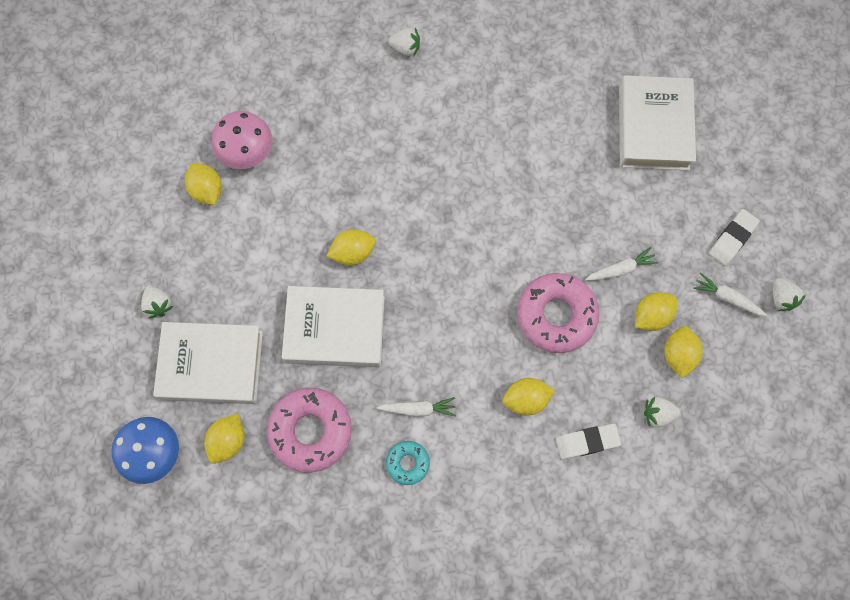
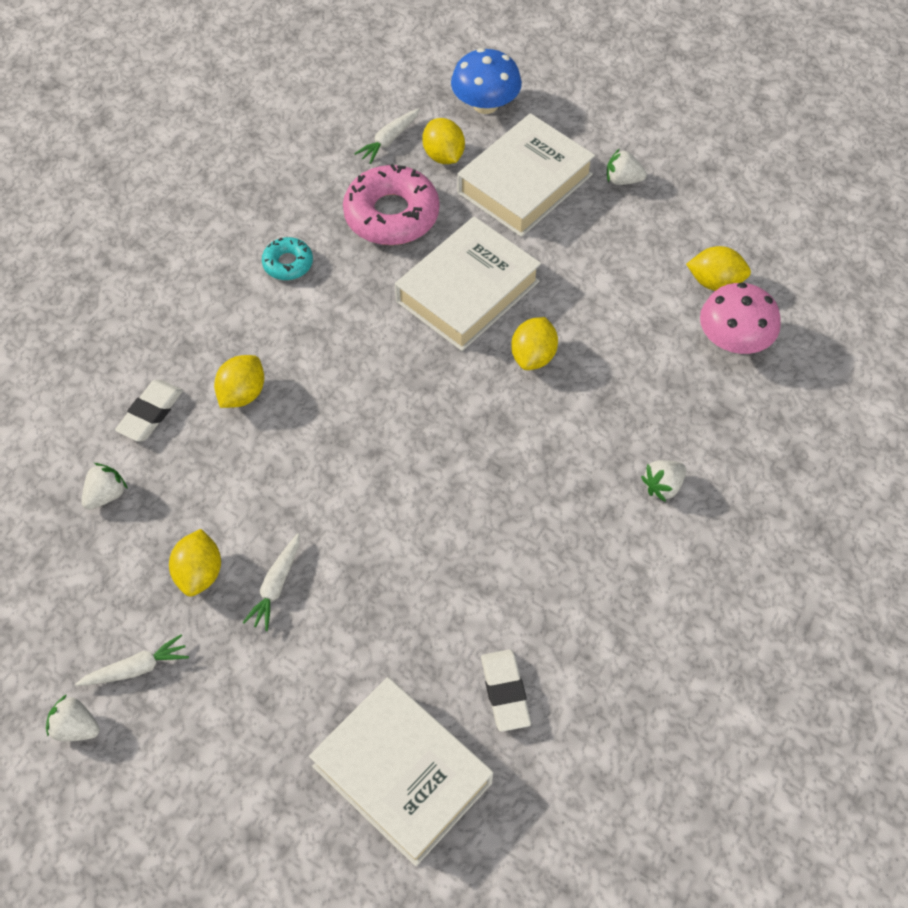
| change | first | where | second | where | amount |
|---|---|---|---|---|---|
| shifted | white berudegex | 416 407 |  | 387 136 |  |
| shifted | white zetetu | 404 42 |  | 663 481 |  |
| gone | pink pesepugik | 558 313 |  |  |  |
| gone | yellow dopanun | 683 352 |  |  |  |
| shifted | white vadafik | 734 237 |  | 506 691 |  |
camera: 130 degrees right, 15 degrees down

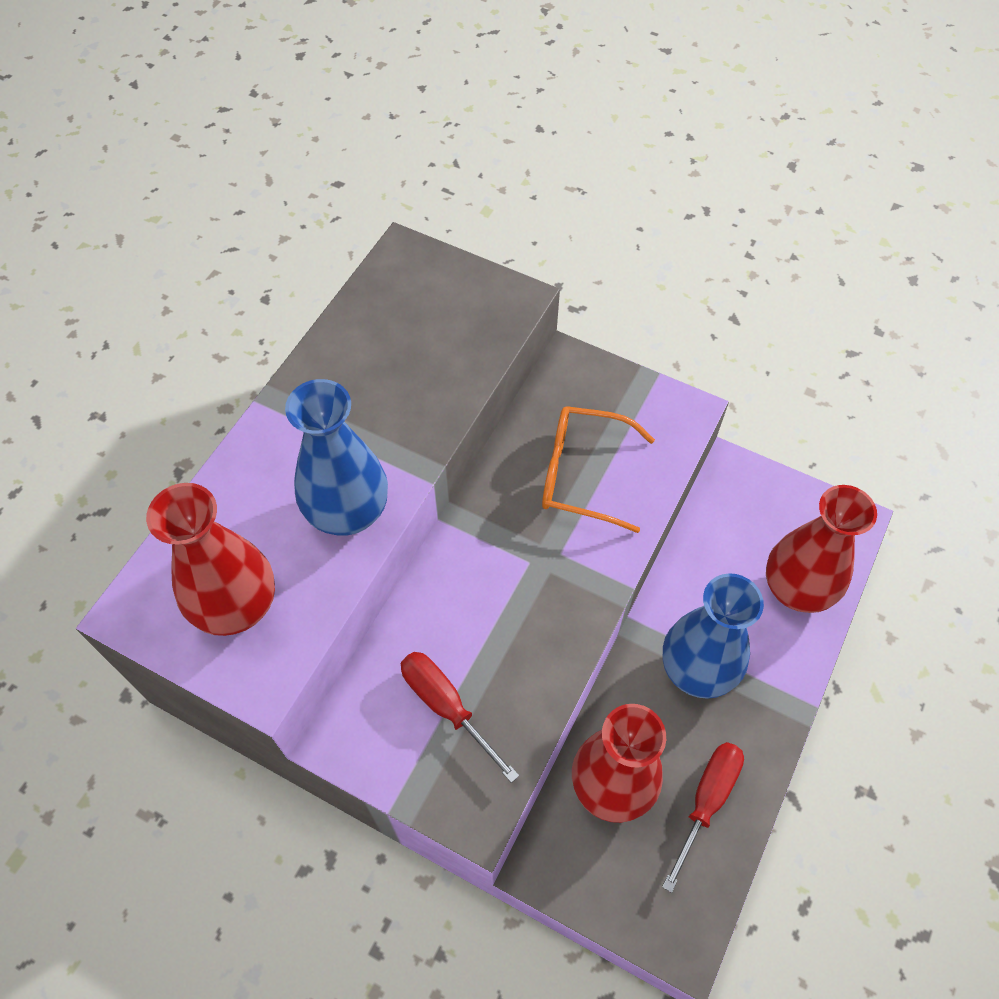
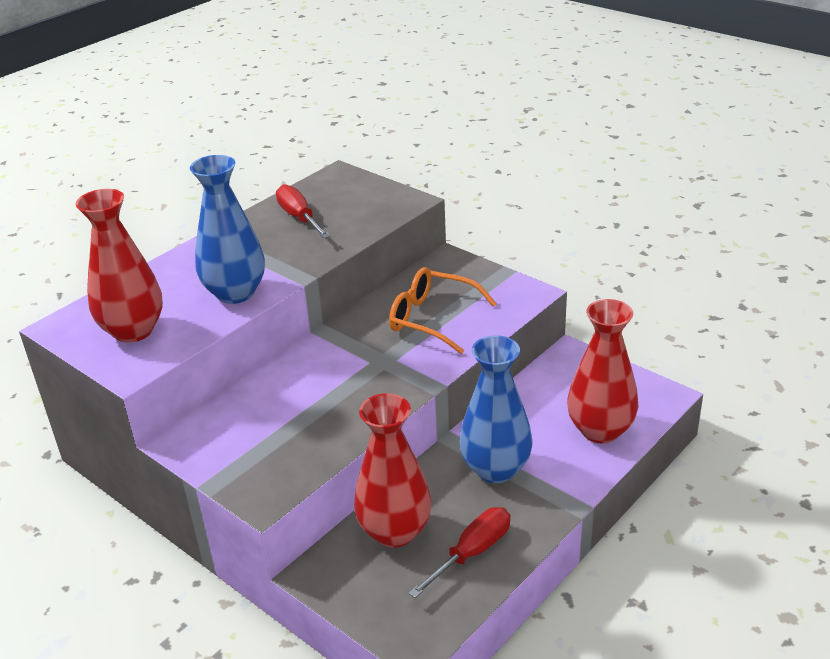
| change | first | where | second | where | amount |
|---|---|---|---|---|---|
| shifted | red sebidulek | 460 717 |  | 303 211 |  |
camera: 15 degrees right, 25 degrees down

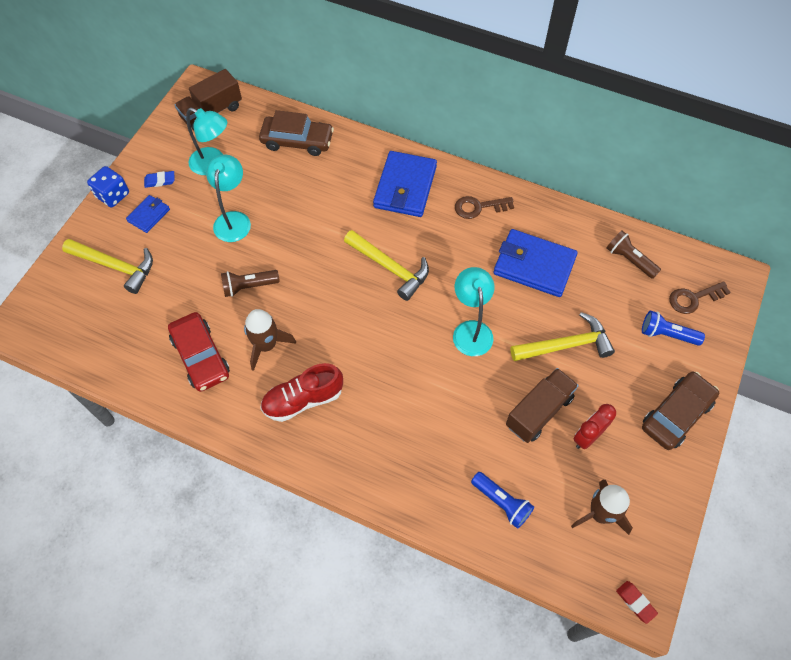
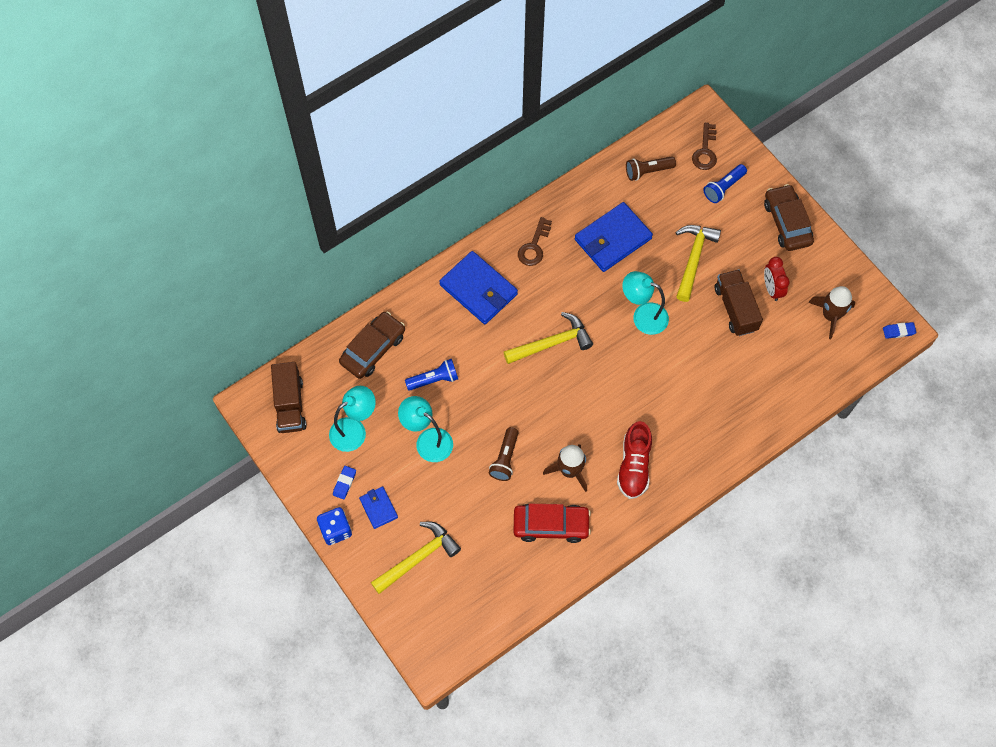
| change | first | where | second | where | amount |
|---|---|---|---|---|---|
| shifted | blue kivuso | 502 500 |  | 431 375 |  |
| repainted | red vadafik | 637 602 | blue vadafik | 900 330 |  |
camera: 60 degrees left, 5 degrees up

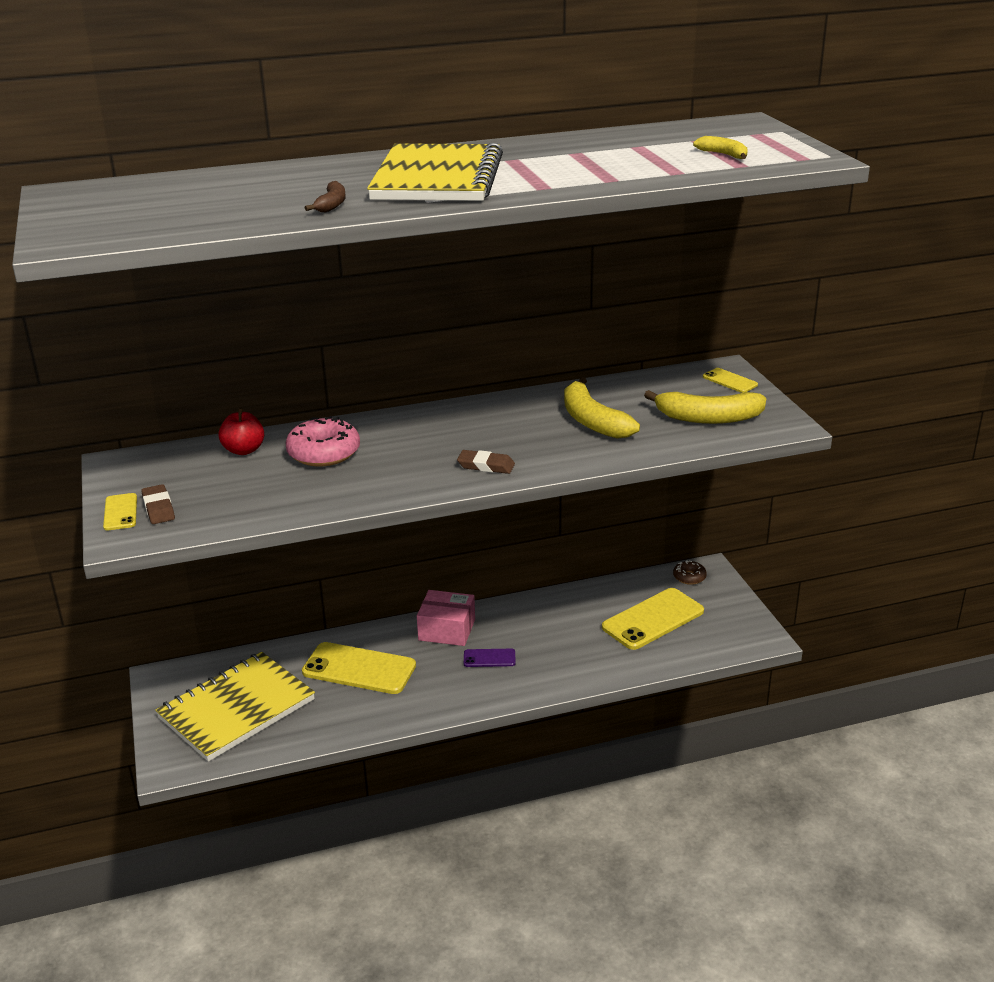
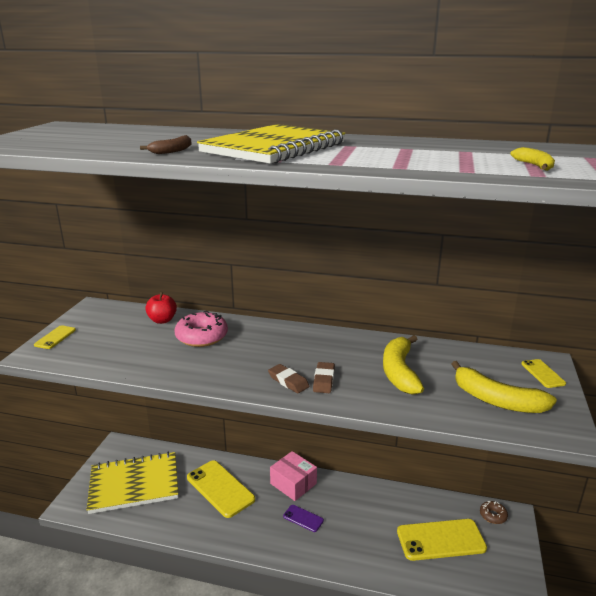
| change | first | where | second | where | amount |
|---|---|---|---|---|---|
| shifted | brown vadafik | 158 504 |  | 324 377 |  |
camera: 30 degrees right, 5 degrees down

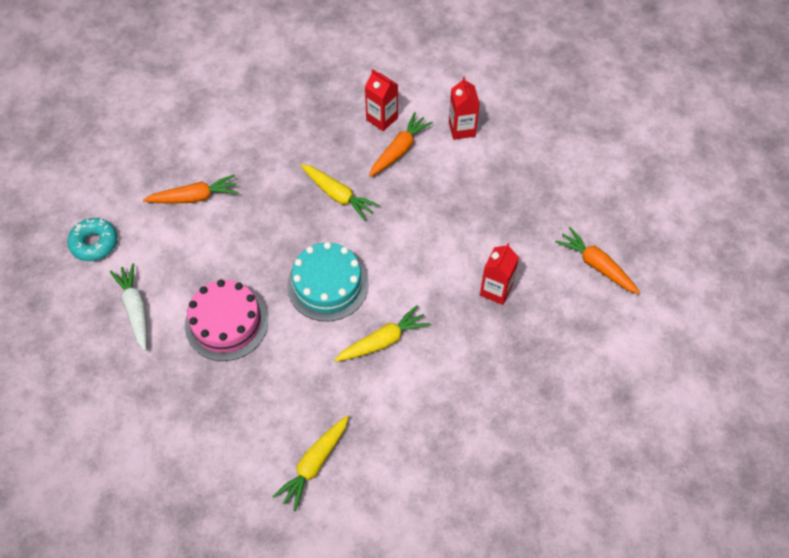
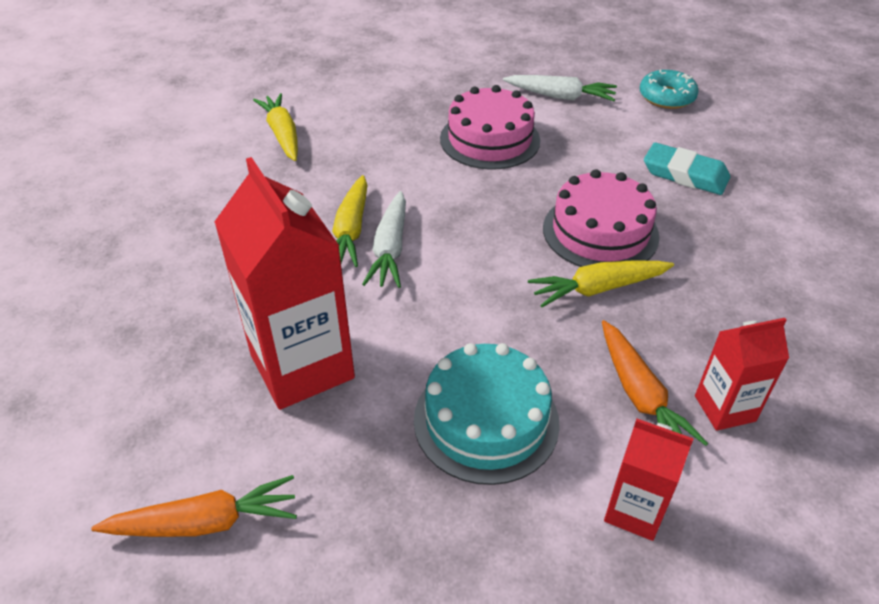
| change | first | where | second | where | amount |
|---|---|---|---|---|---|
| swapped | orange berudegex | 190 189 | turquoise vadafik | 687 168 |  |
| shifted | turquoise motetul | 328 281 |  | 487 414 |  |
| scaled | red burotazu | 499 274 |  | 284 283 | x1.88 |
| new |  |  | white berudegex | 384 239 |  |
| new |  |  | pink motetul | 601 218 |  |
camera: 125 degrees right, 15 degrees down

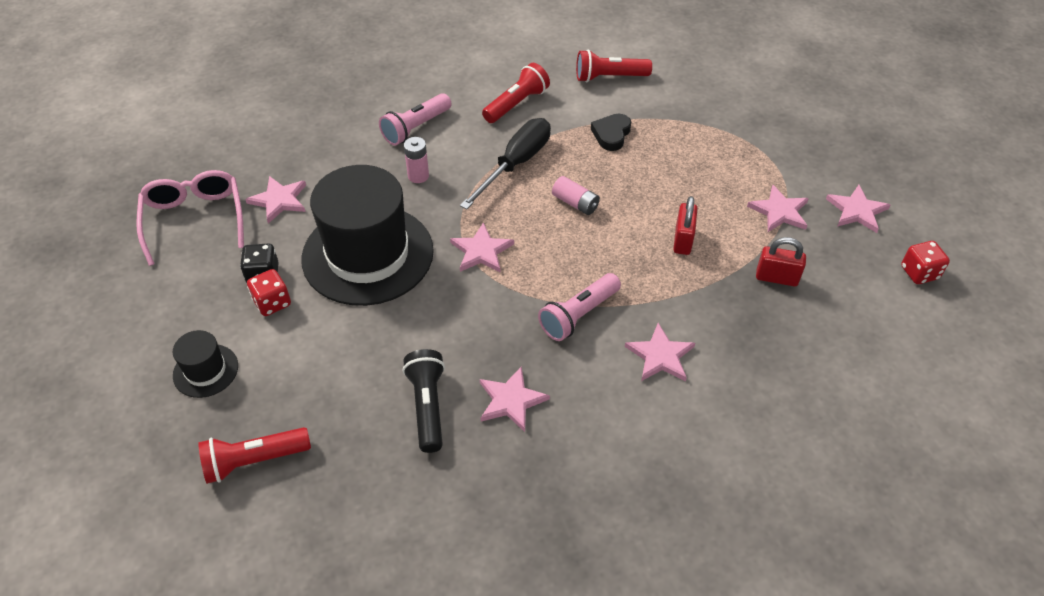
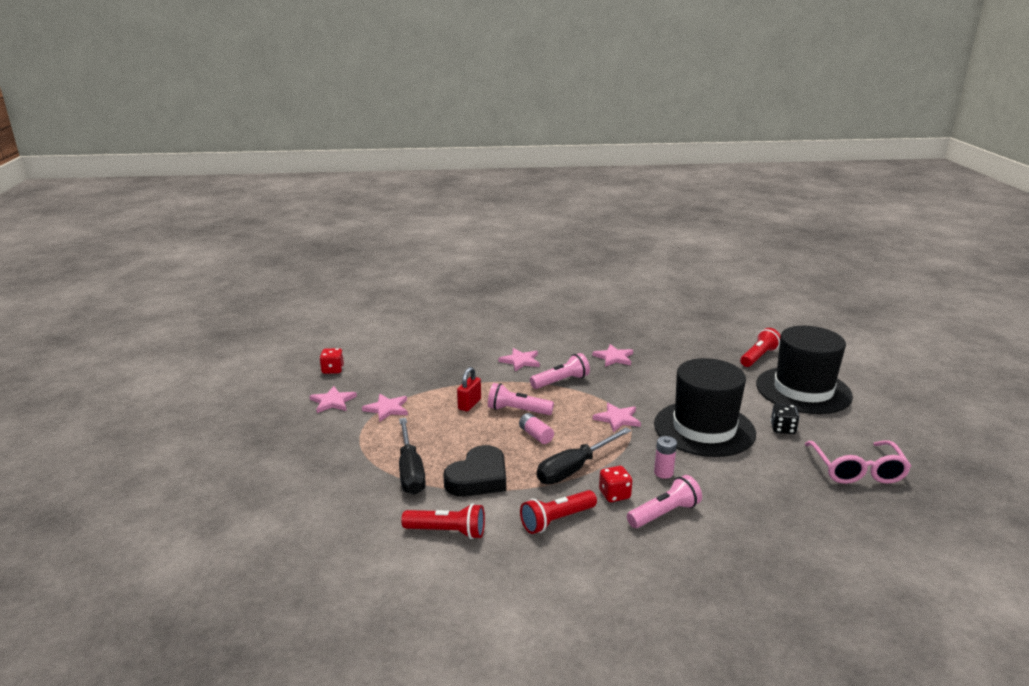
| change | first | where | second | where | amount |
|---|---|---|---|---|---|
| scaled | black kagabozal | 205 364 |  | 804 370 | x2.27 |
| rotated | red kivuso | 254 455 |  | 760 347 | 45 degrees counterclockwise |
| gone | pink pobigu | 275 200 |  |  |  |
| shifted | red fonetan | 269 292 |  | 615 484 |  |
| gone | black kivuso | 424 401 |  |  |  |
| scaled | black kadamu | 611 132 |  | 474 470 | x1.66 |
| gone | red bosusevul | 781 261 |  |  |  |
| new |  |  | black sebidulek | 412 456 |  |
| new |  |  | pink kivuso | 521 399 |  |
camera: 165 degrees left, 25 degrees down

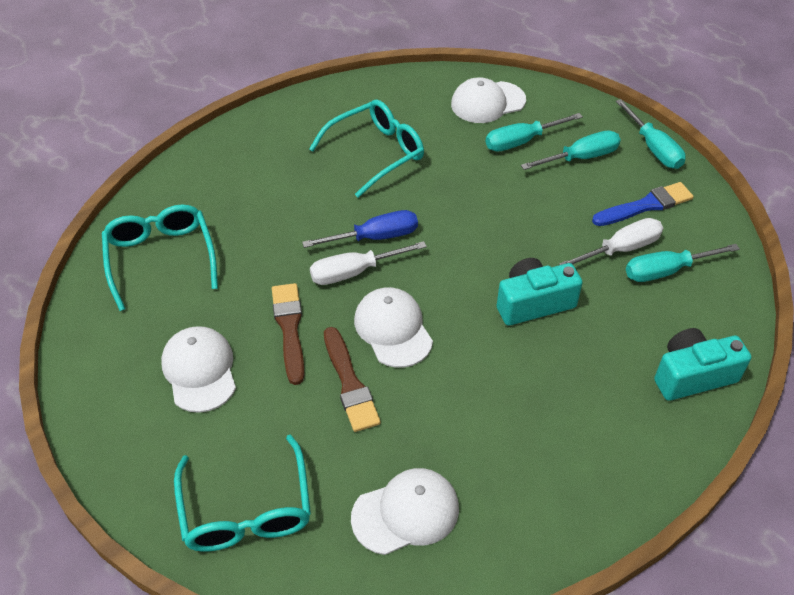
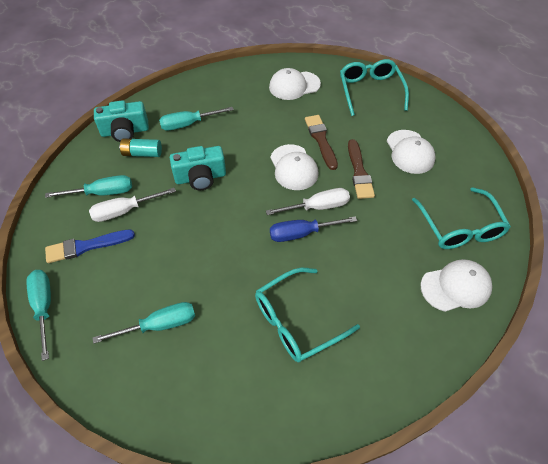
| change | first | where | second | where | amount |
|---|---|---|---|---|---|
| shifted | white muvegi | 488 100 |  | 456 285 |  |
| shifted | turquoise sebidulek | 571 150 |  | 196 119 |  |
| new |  |  | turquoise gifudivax | 140 147 |  |
camera: 175 degrees left, 5 degrees up

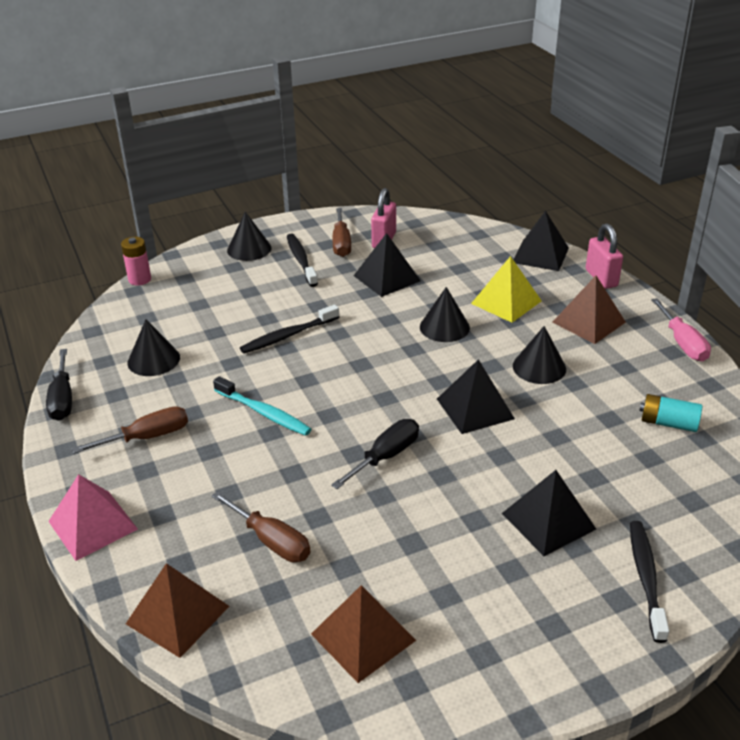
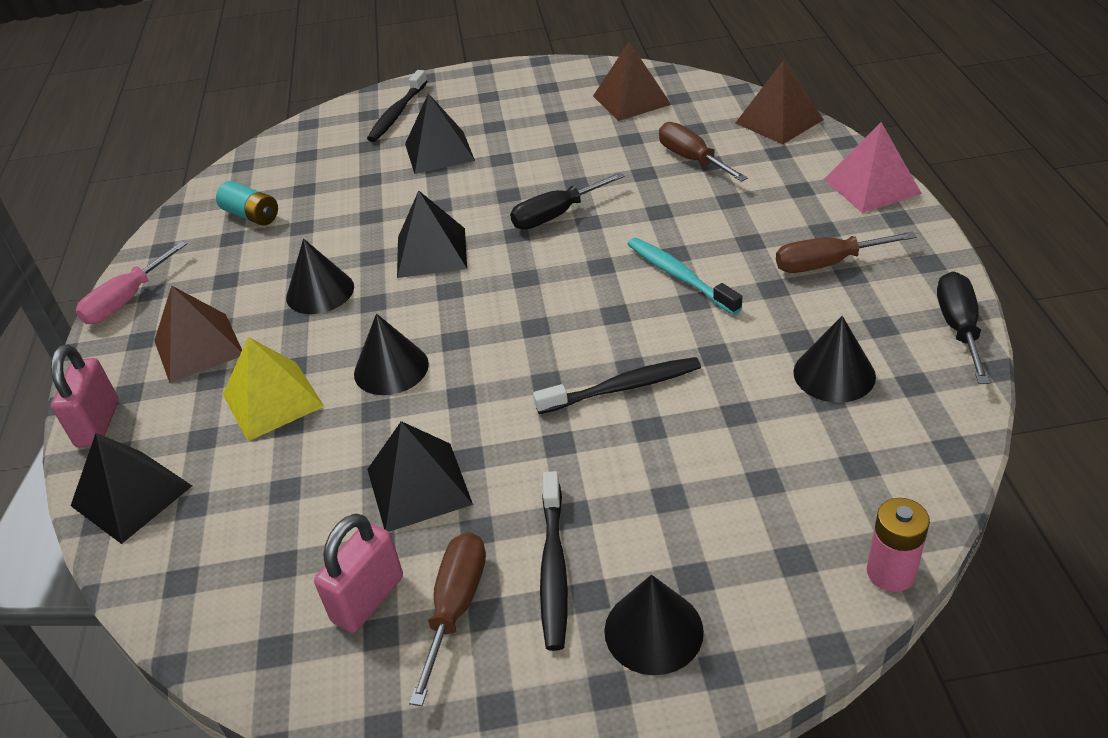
| change | first | where | second | where | amount |
|---|---|---|---|---|---|
| rotated | pink sebidulek | 681 329 |  | 131 282 | 150 degrees counterclockwise |
camera: 160 degrees left, 5 degrees up

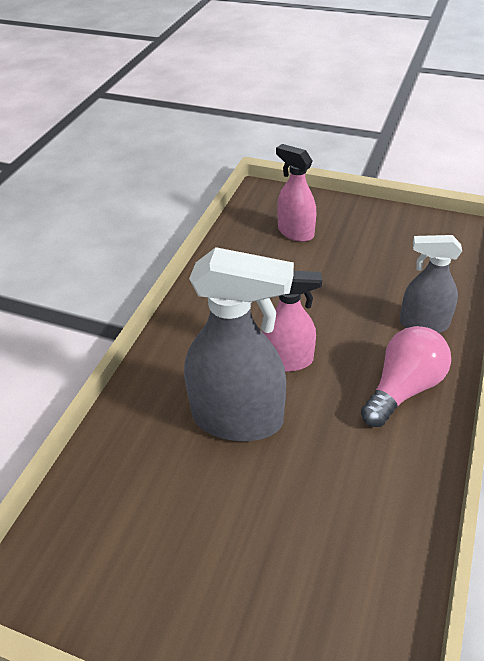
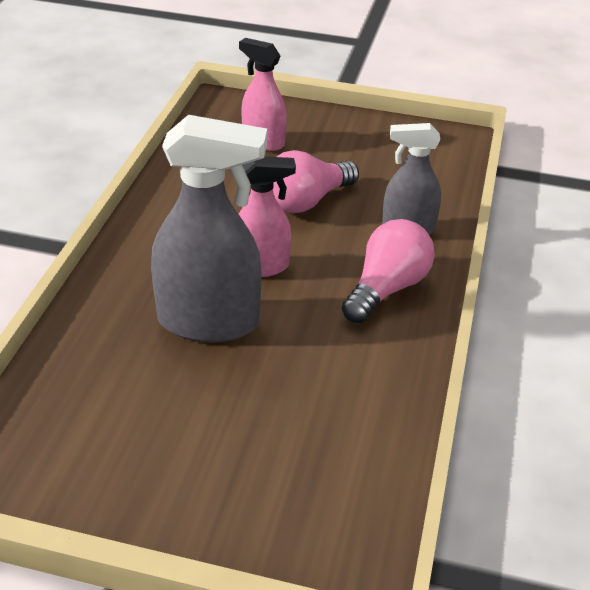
| change | first | where | second | where | amount |
|---|---|---|---|---|---|
| new |  |  | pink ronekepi | 316 181 |  |
camera: 10 degrees left, 5 degrees down

